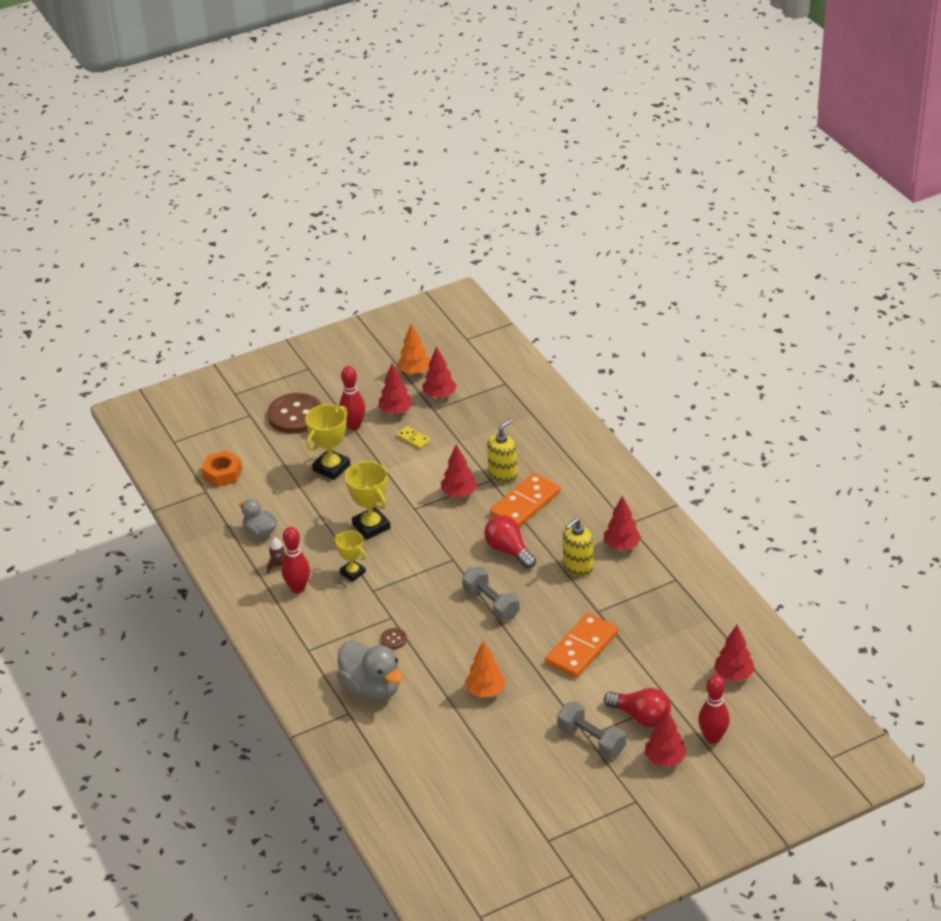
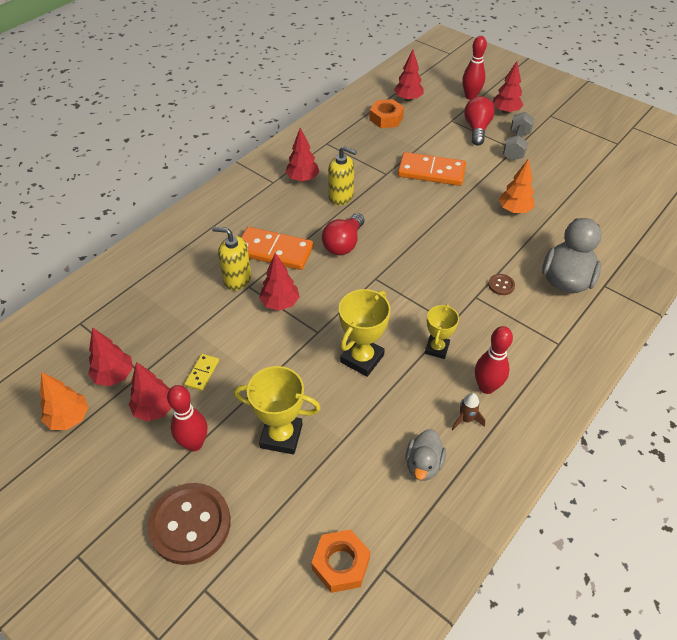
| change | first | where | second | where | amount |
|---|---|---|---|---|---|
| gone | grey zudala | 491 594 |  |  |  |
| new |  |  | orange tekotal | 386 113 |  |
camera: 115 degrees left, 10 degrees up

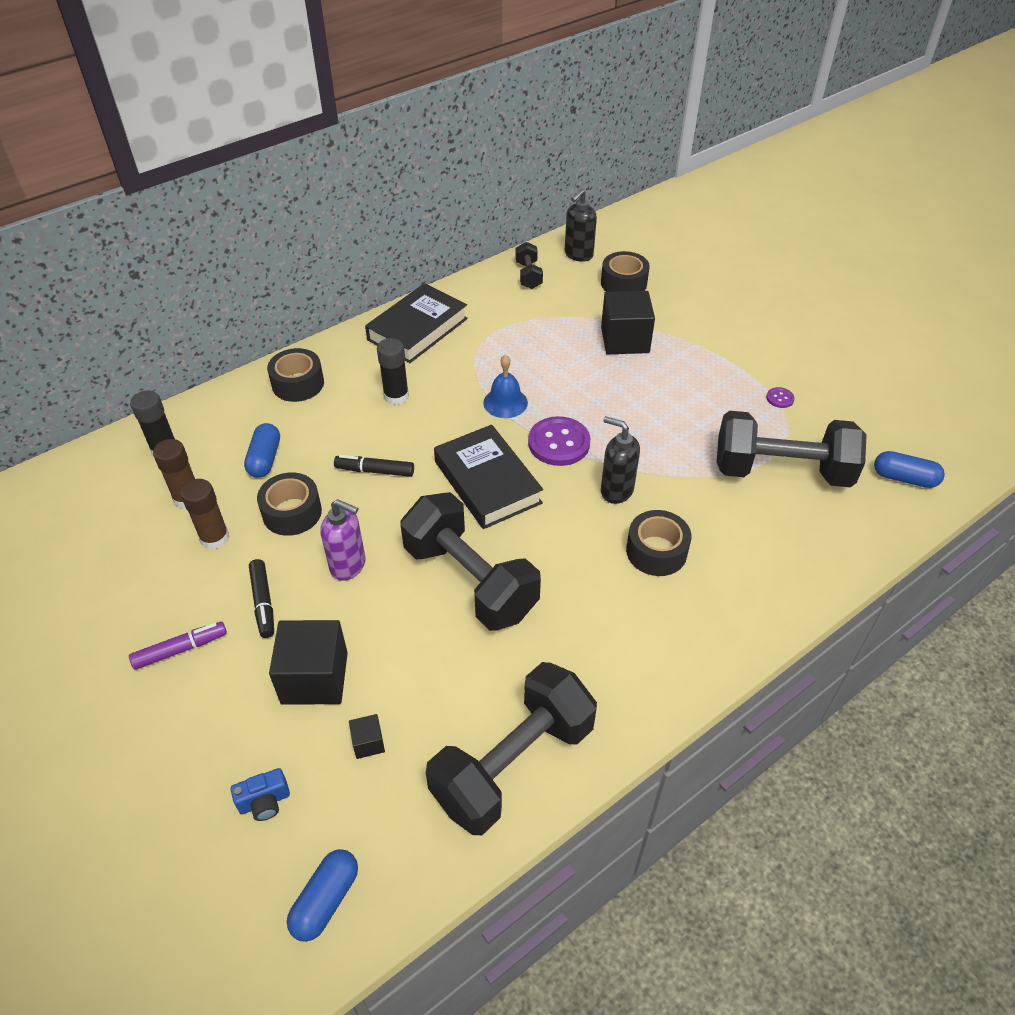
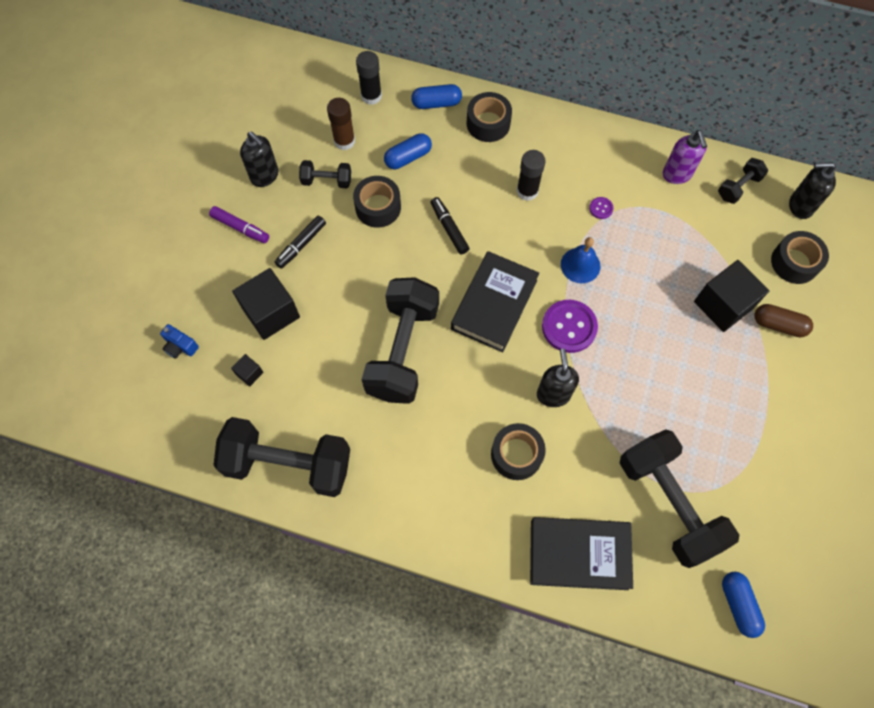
| change | first | where | second | where | amount |
|---|---|---|---|---|---|
| swapped | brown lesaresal | 205 514 | black zudala | 325 174 |  |
| shifted | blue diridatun | 322 895 |  | 436 96 |  |
| shifted | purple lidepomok | 343 540 |  | 685 157 |  |
| shifted | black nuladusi | 416 323 |  | 581 553 |  |
| shifted | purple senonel | 780 397 |  | 601 208 |  |
| new |  |  | black lidepomok | 259 159 |  |
| new |  |  | brown diridatun | 783 320 |  |
camera: 55 degrees right, 20 degrees up

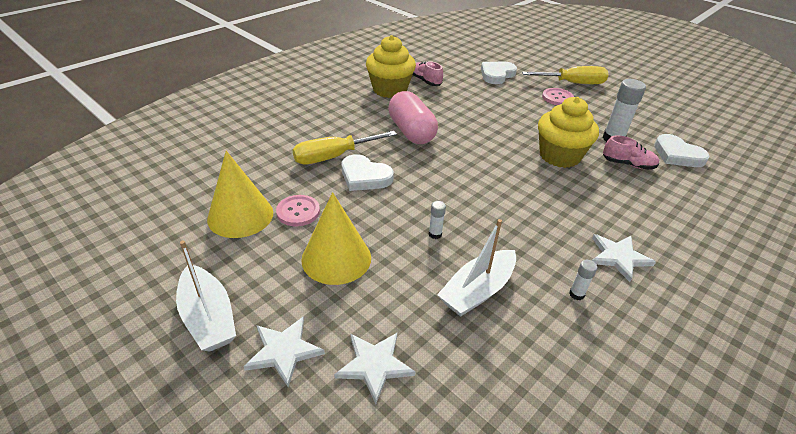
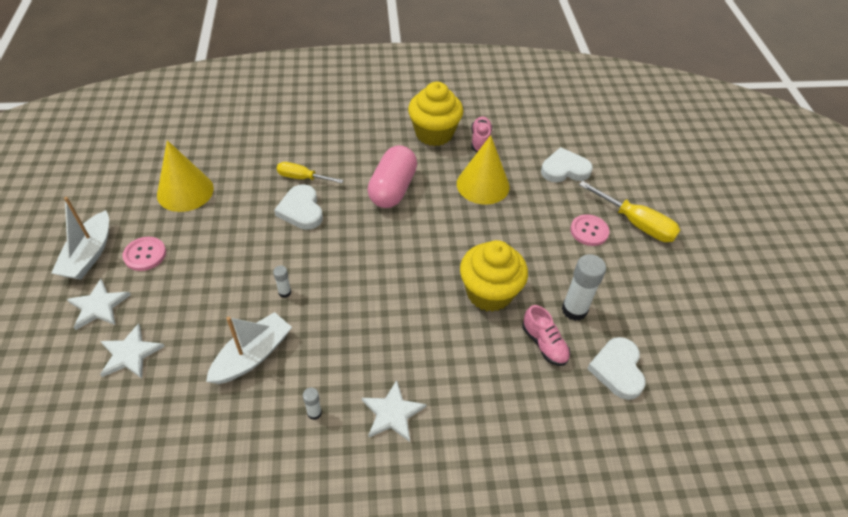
| change | first | where | second | where | amount |
|---|---|---|---|---|---|
| shifted | pink senonel | 298 210 |  | 144 254 |  |
| scaled | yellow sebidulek | 344 148 |  | 310 172 | x0.65 |
| shifted | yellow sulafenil | 336 238 |  | 483 170 |  |
| rotated | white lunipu | 476 268 |  | 249 348 | 135 degrees clockwise |
camera: 40 degrees right, 10 degrees up

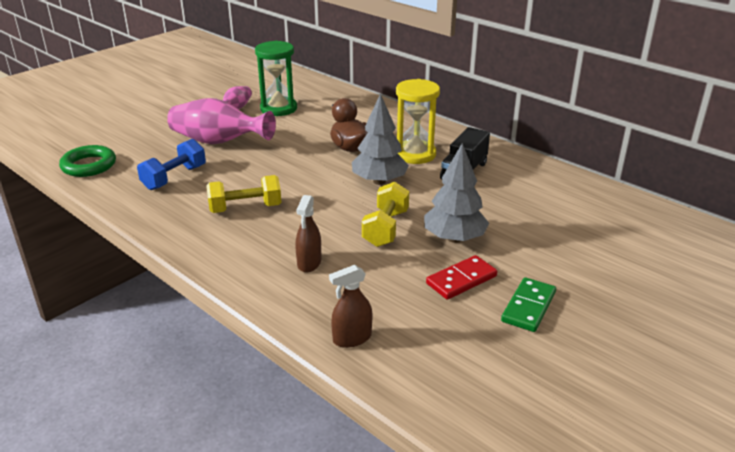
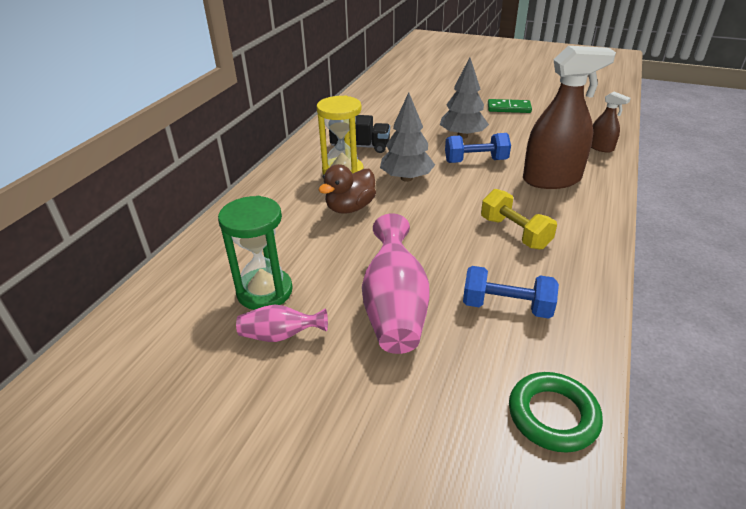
| change | first | where | second | where | amount |
|---|---|---|---|---|---|
| scaled | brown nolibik | 308 234 |  | 569 117 | x2.09 |
| repainted | yellow zudala | 385 214 | blue zudala | 478 148 |  |
| gone | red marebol | 461 277 |  |  |  |
camera: 110 degrees left, 5 degrees up

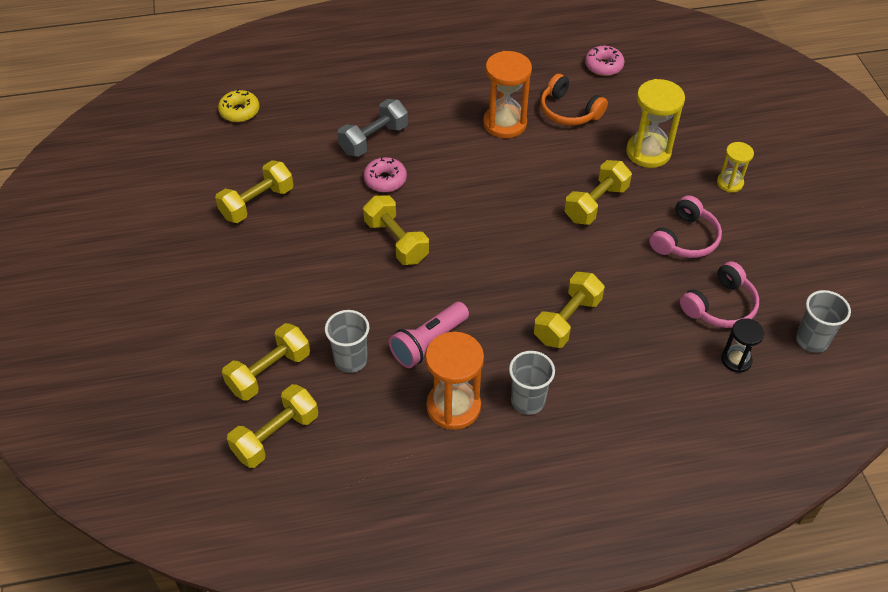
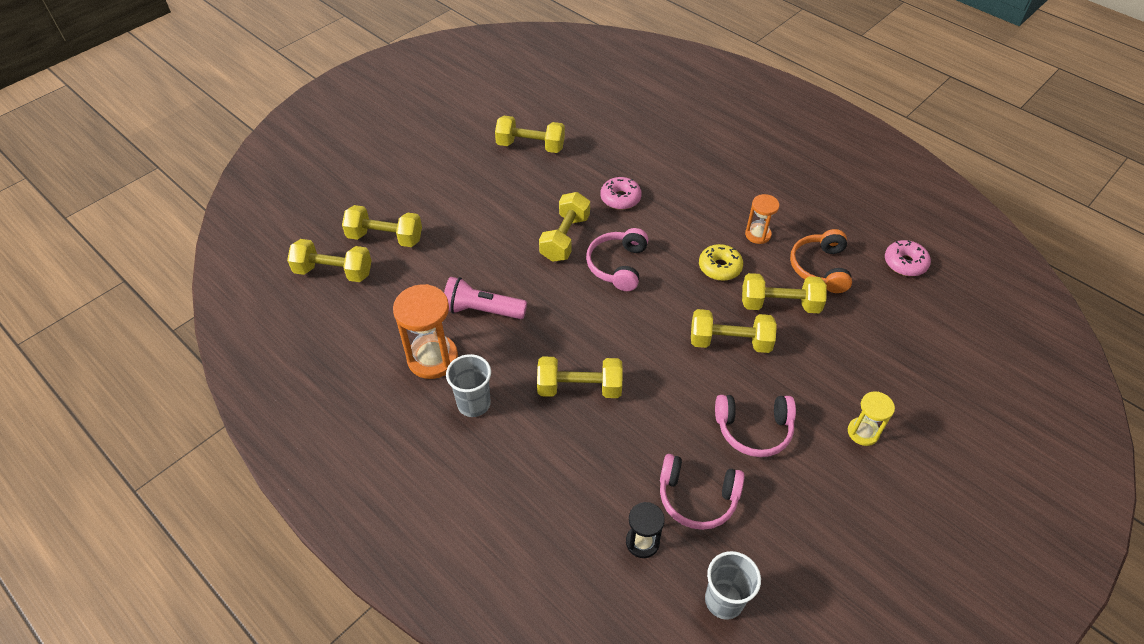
| change | first | where | second | where | amount |
|---|---|---|---|---|---|
| shifted | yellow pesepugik | 239 105 |  | 721 262 |  |
| gone | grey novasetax | 347 341 |  |  |  |
| gone | grey zudala | 372 128 |  |  |  |
| scaled | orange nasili | 507 94 |  | 762 219 | x0.57 |
| gone | yellow nasili | 655 123 |  |  |  |
| new |  |  | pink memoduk | 617 259 |  |
| new |  |  | yellow zudala | 784 293 |  |
camera: 55 degrees right, 0 degrees up

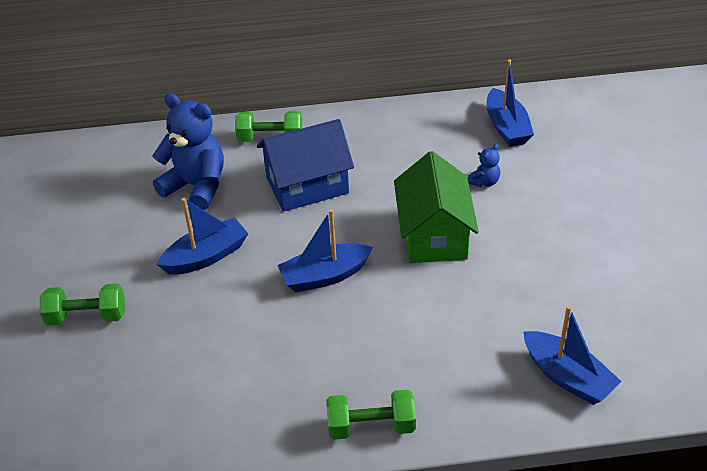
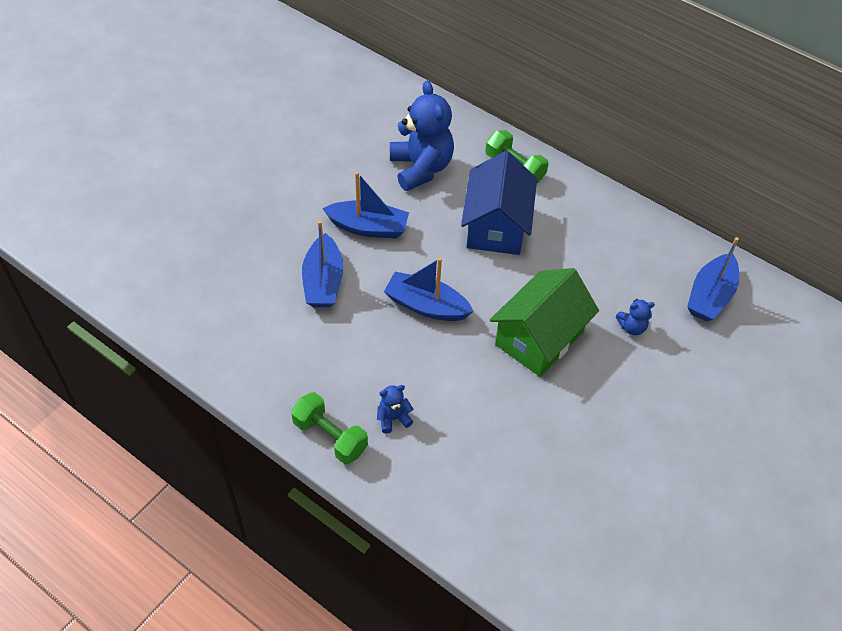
| change | first | where | second | where | amount |
|---|---|---|---|---|---|
| gone | green zudala | 82 304 |  |  |  |
| rotated | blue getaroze | 305 165 |  | 499 203 | 75 degrees clockwise |
| shifted | blue lunipu | 572 355 |  | 323 263 |  |
| new |  |  | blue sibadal | 395 409 |  |
camera: 40 degrees right, 10 degrees up

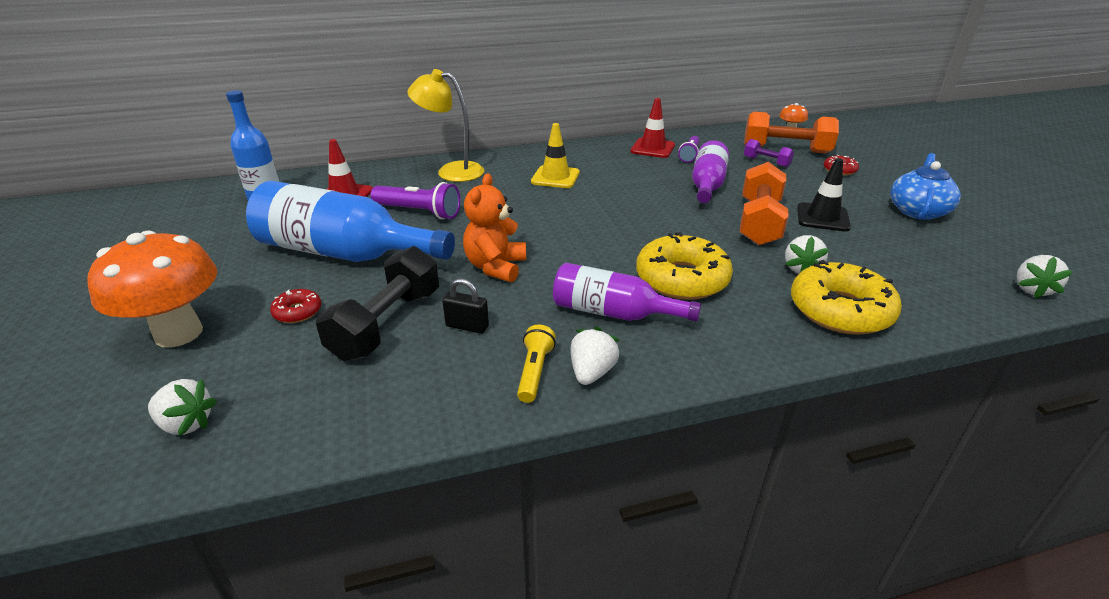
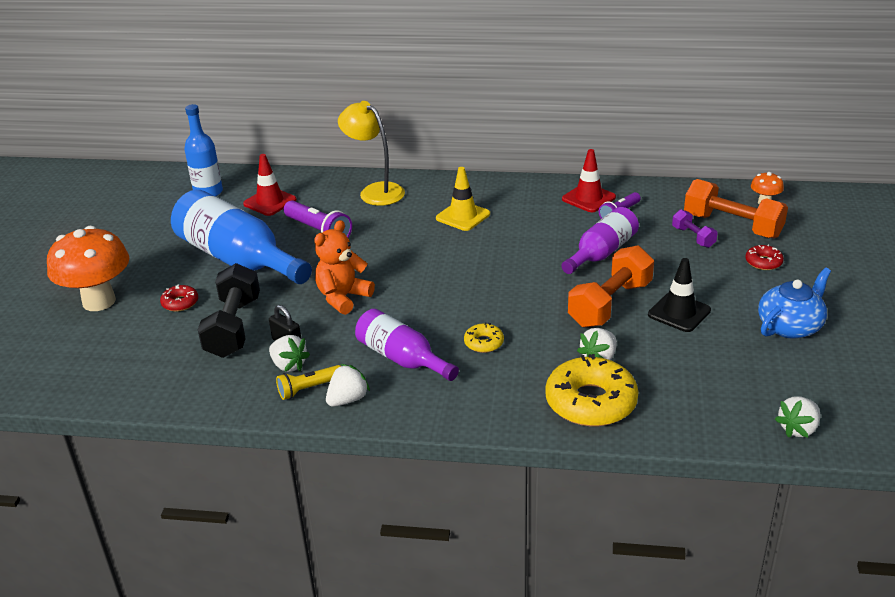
| change | first | where | second | where | amount |
|---|---|---|---|---|---|
| shifted | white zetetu | 182 407 |  | 289 353 |  |
| rotated | black zudala | 377 303 |  | 229 310 | 45 degrees counterclockwise |
| rotated | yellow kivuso | 536 364 |  | 308 382 | 150 degrees counterclockwise |
| scaled | yellow pesepugik | 684 266 |  | 484 338 | x0.47 |
camera: 25 degrees right, 0 degrees up

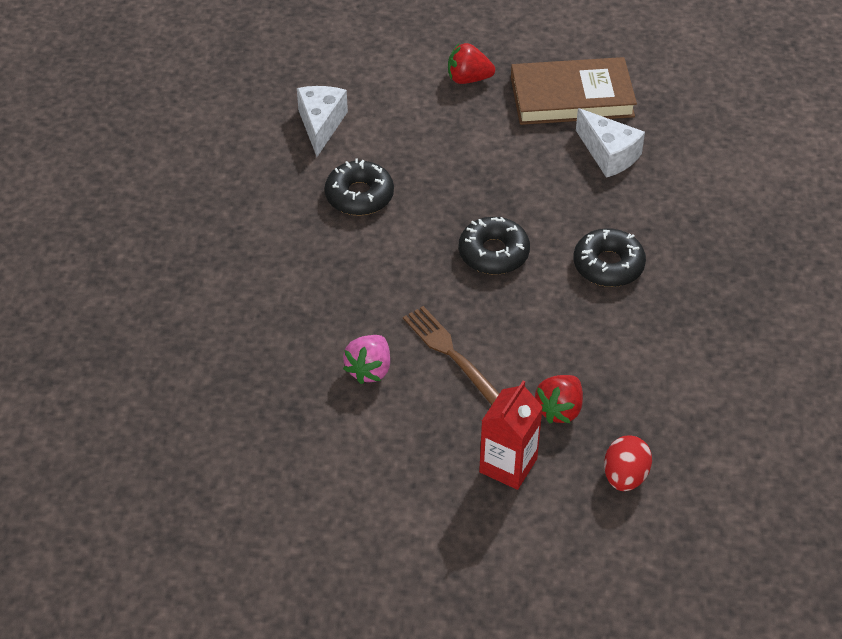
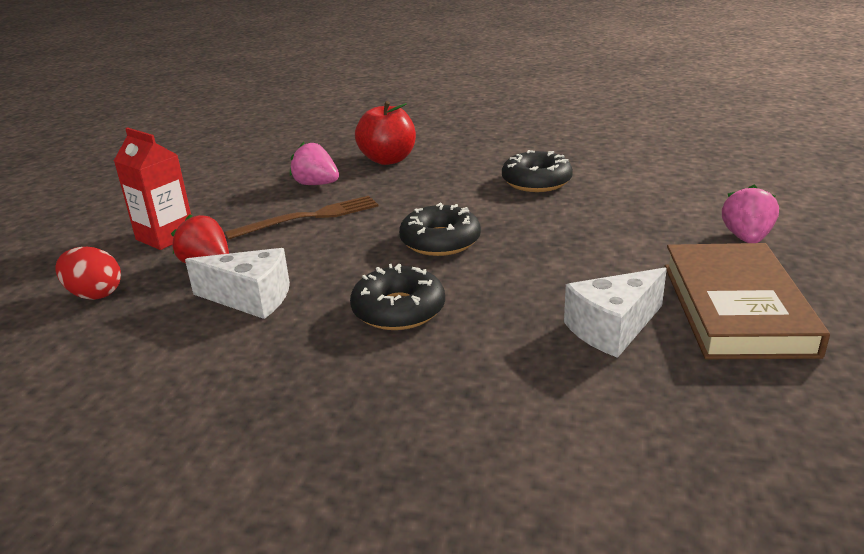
| change | first | where | second | where | amount |
|---|---|---|---|---|---|
| shifted | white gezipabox | 322 121 |  | 237 283 |  |
| repainted | red zetetu | 471 63 | pink zetetu | 750 214 |  |
| new |  |  | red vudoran | 385 133 |  |
camera: 100 degrees right, 20 degrees down

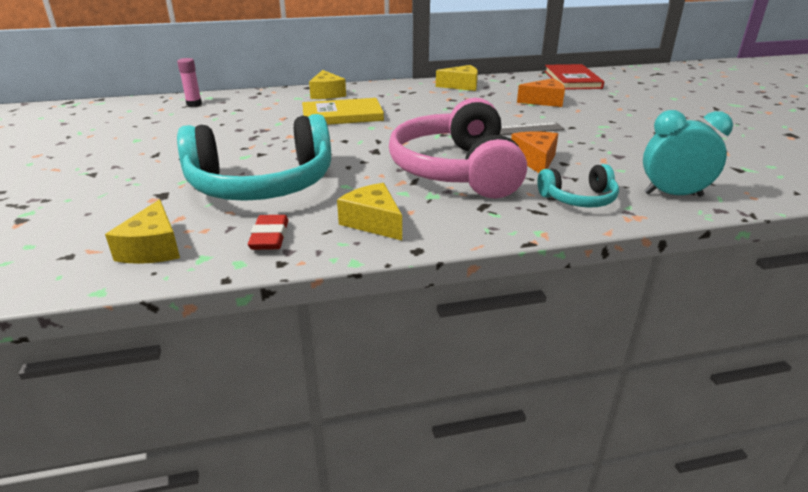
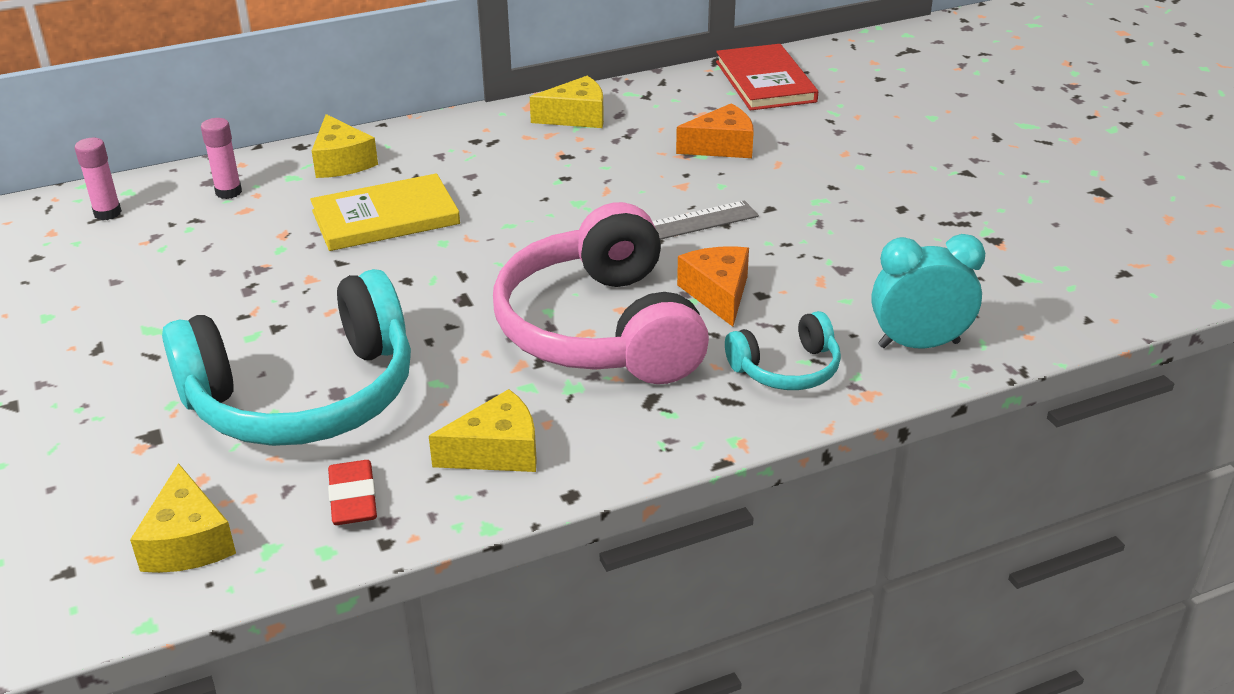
| change | first | where | second | where | amount |
|---|---|---|---|---|---|
| rotated | yellow gezipabox | 369 212 |  | 483 430 | 120 degrees clockwise |
| new |  |  | pink lesaresal | 221 158 |  |
camera: 10 degrees left, 5 degrees up

